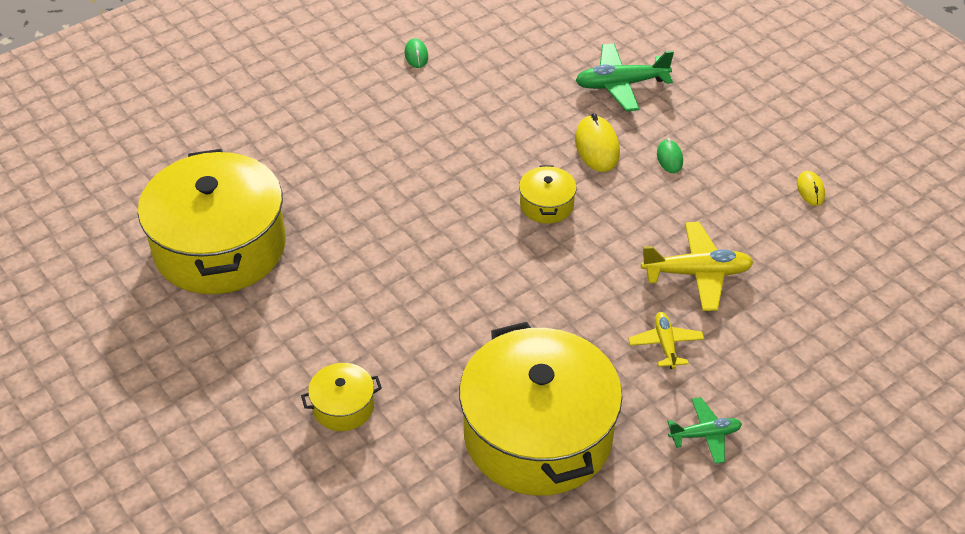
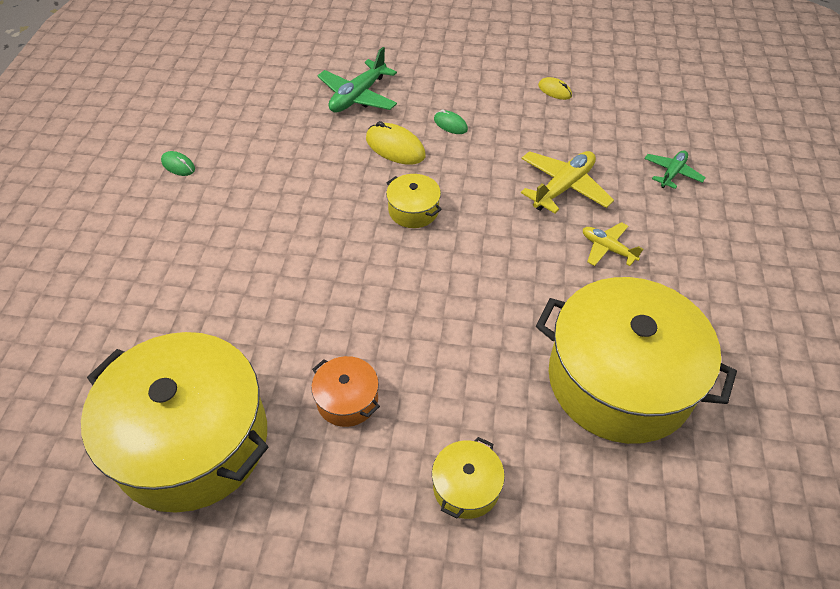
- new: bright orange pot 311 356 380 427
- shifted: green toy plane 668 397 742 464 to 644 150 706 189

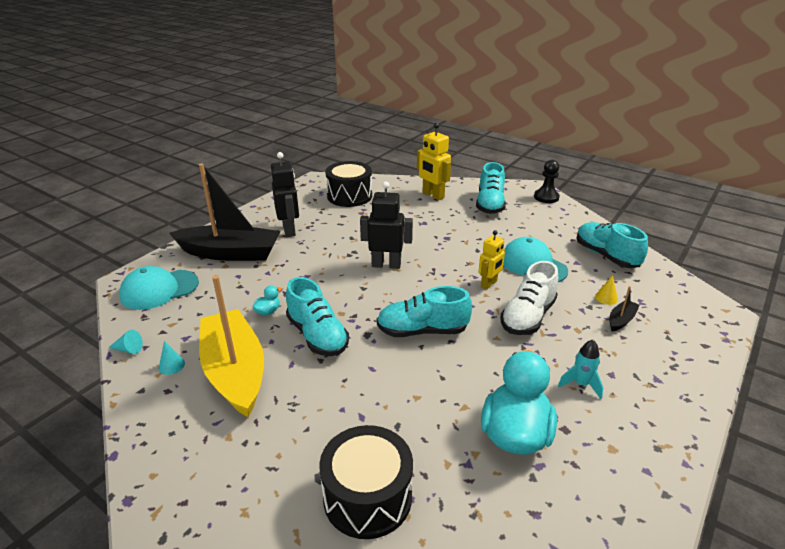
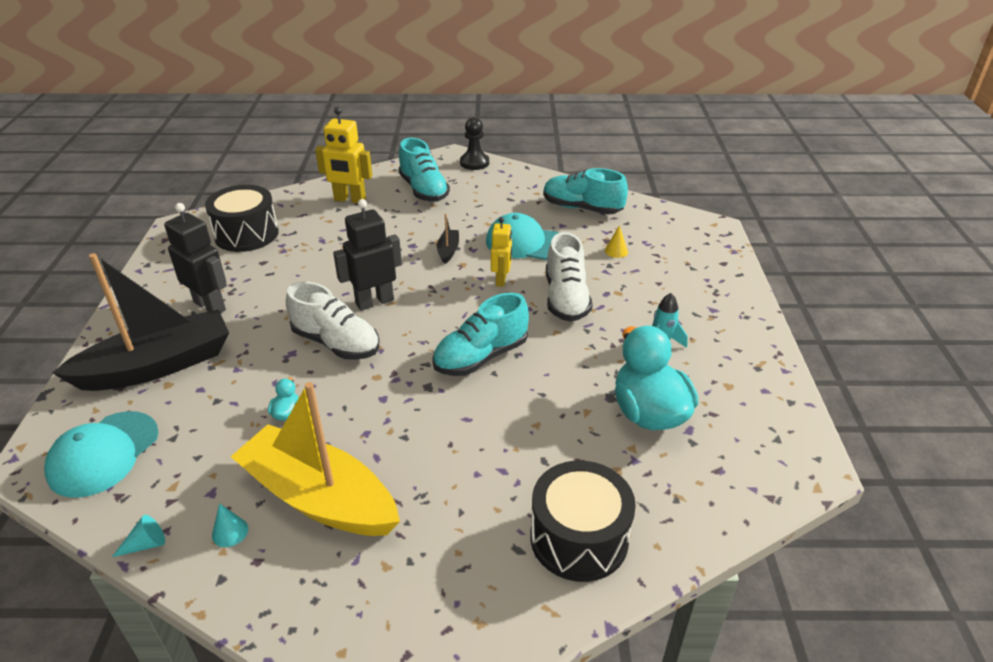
- new: white lace-up shoe 286 282 379 360
- shifted: ebony toy boat 609 286 640 332 to 437 213 459 264
- gone: teal lace-up shoe 286 277 349 356

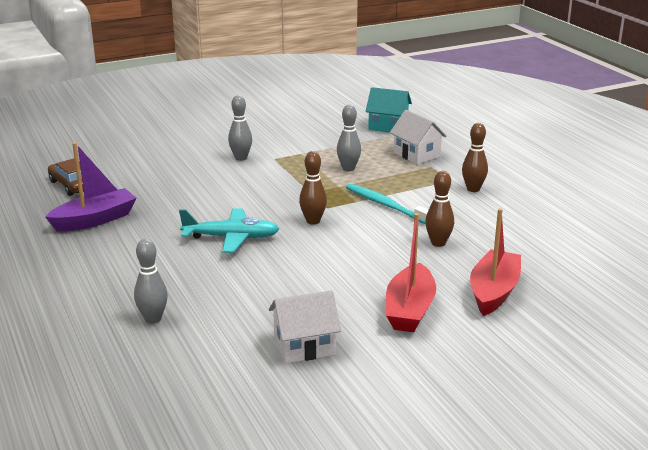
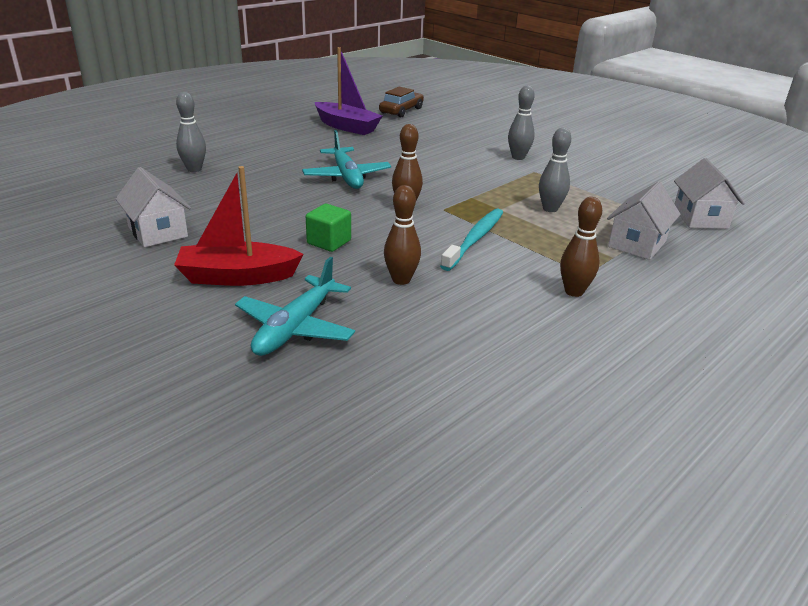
- swapped: crimson toy boat 470 208 521 316 to teal toy plane 235 257 355 356
- new: green block 306 204 351 252
- repainted: teal toy house 366 87 412 132 to white toy house 674 158 745 229

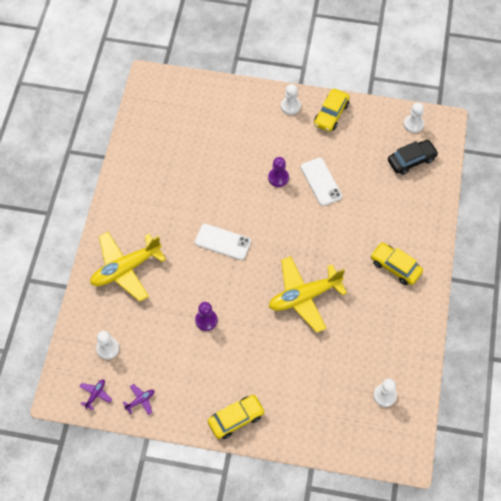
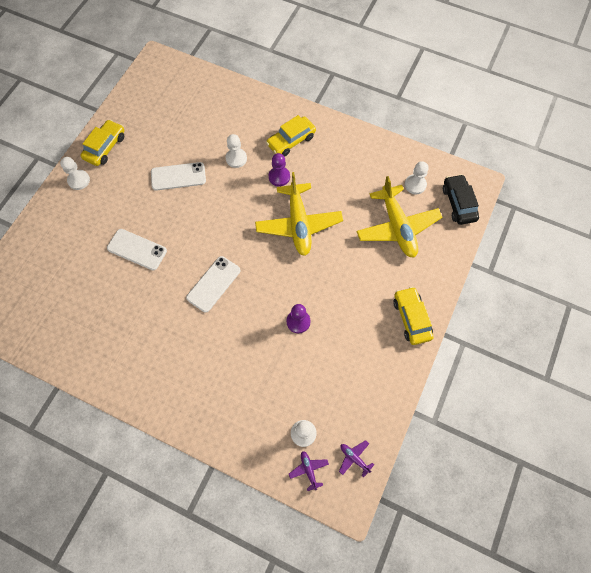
- rotated: golden toy car 314 89 350 132 = 80 120 124 166 105 degrees counterclockwise
- new: white phone 107 229 167 270
- shifted: white chess pawn 404 103 424 133 to 226 134 247 168
- shifted: violet chess pawn 268 157 289 187 to 269 153 290 186
- shifted: violet toy plane 123 384 154 415 to 289 451 329 491
- shifted: golden toy plane 90 232 166 302 to 356 176 443 258
- shifted: ebony toy car 388 140 438 175 to 443 174 479 225

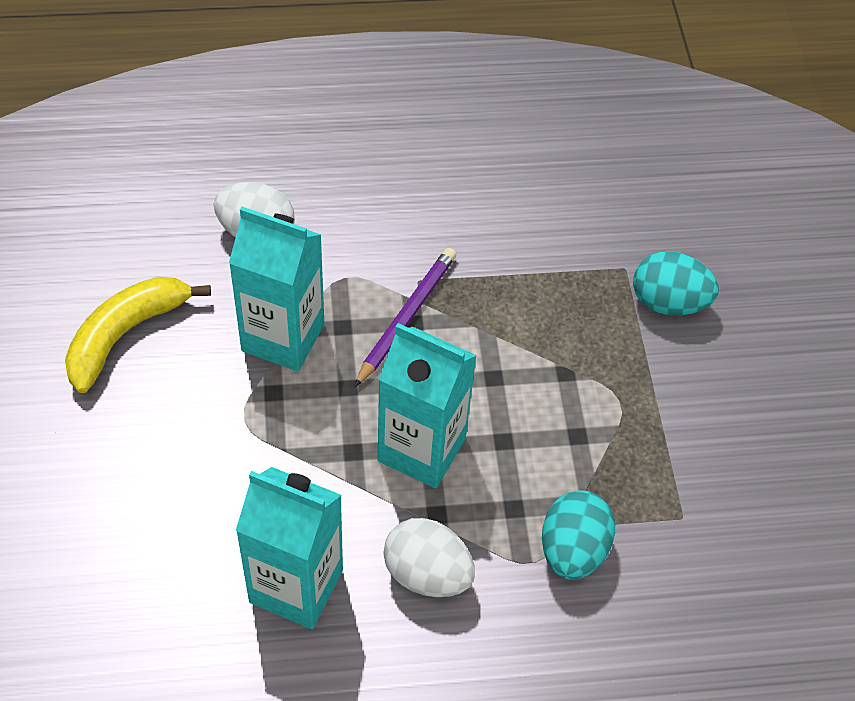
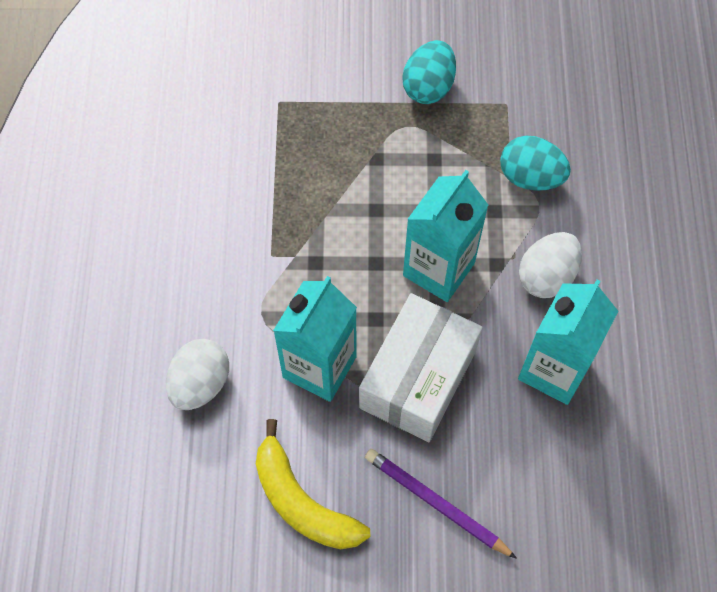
- new: white package 359 293 483 442
- shifted: violet lead pencil 354 248 456 388 to 365 449 517 559
- shifted: teal toy egg 633 251 719 316 to 402 40 456 104

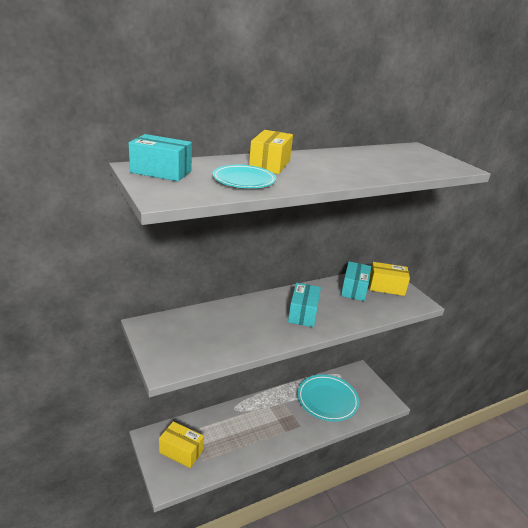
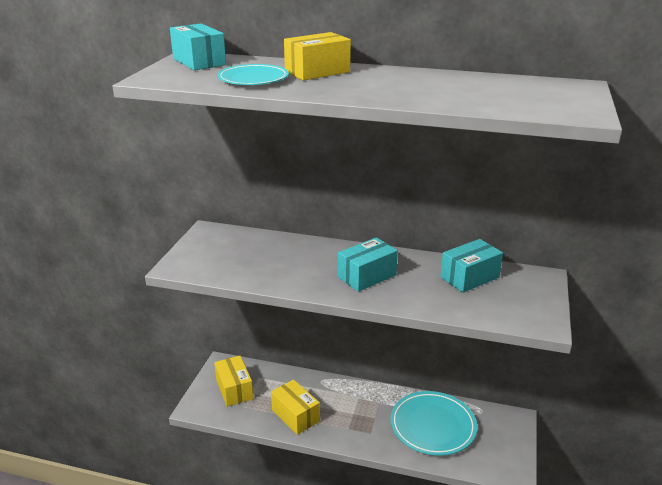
- shifted: golden package 369 262 410 296 to 271 379 320 435

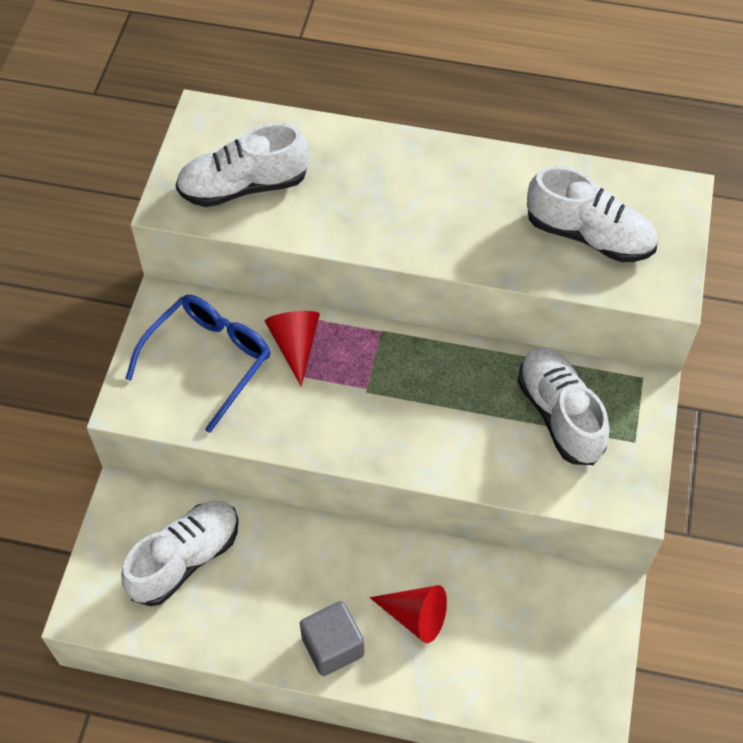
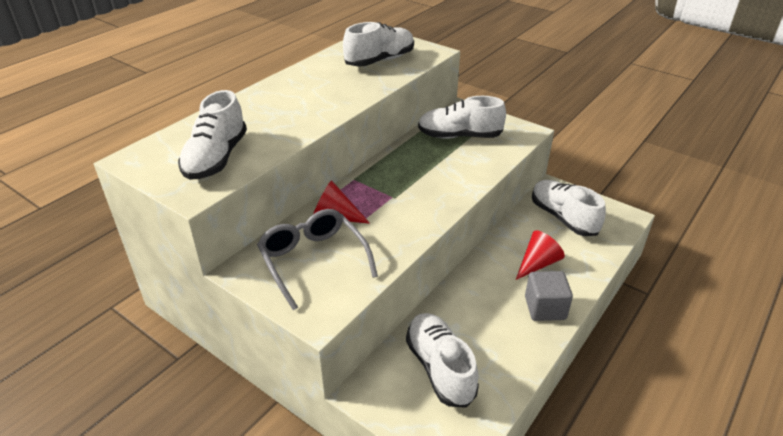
- repainted: blue spectacles 125 295 270 433 to ash-grey spectacles 257 209 378 310
- new: white lace-up shoe 532 180 606 236

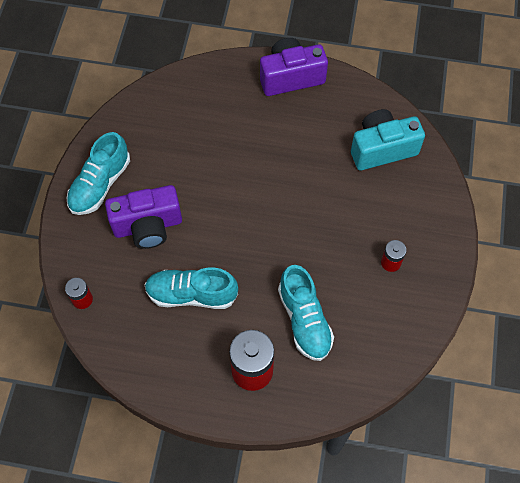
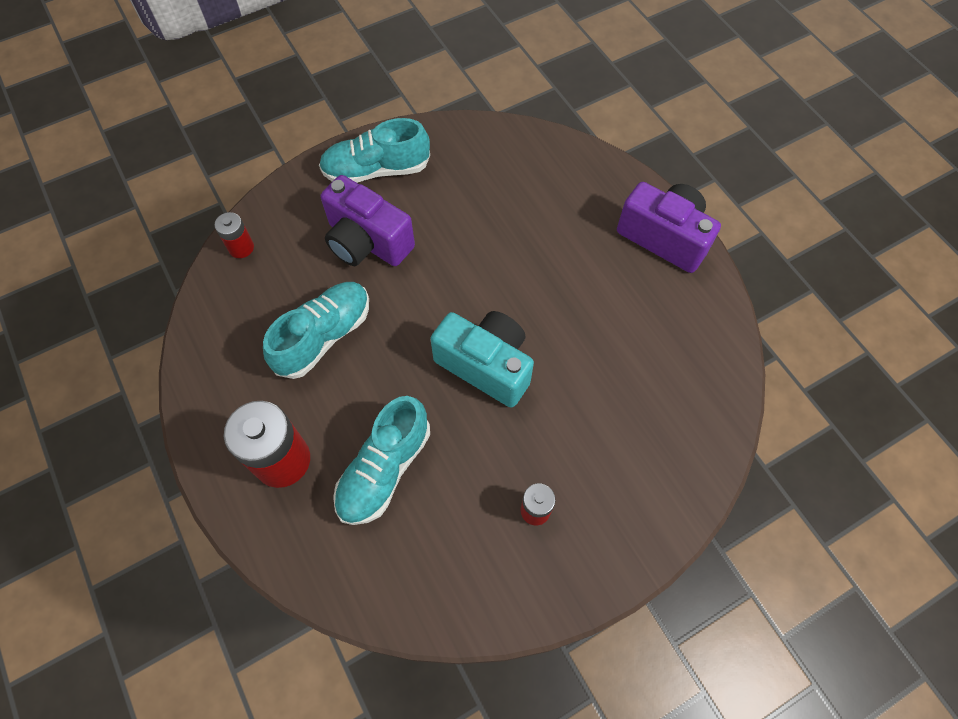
- rotated: teal lace-up shoe 144 267 238 309 = 263 282 369 379 75 degrees clockwise
- shifted: teal photo camera 351 109 425 170 to 430 311 534 408

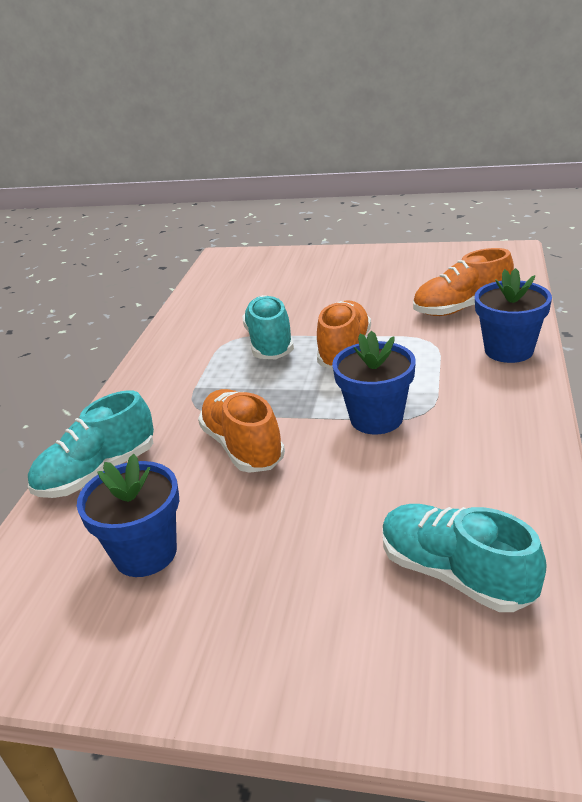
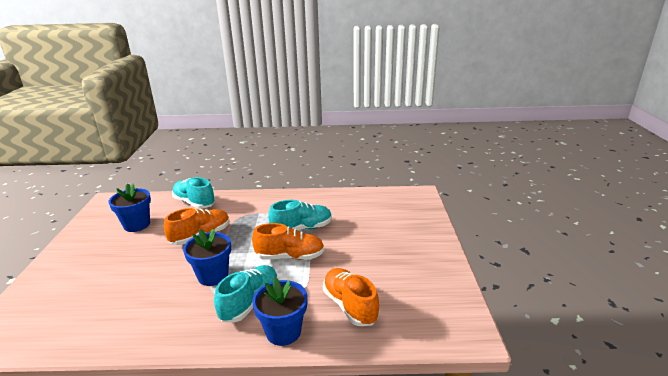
- shifted: teal lace-up shoe 382 504 547 612 to 214 265 278 322

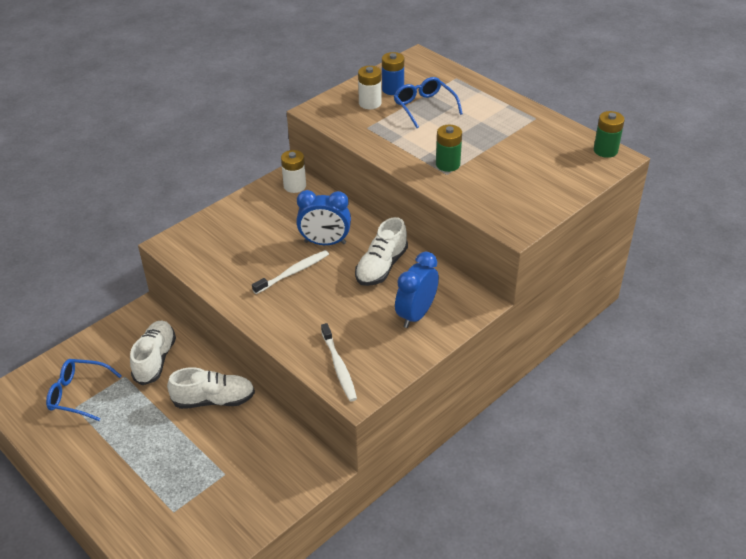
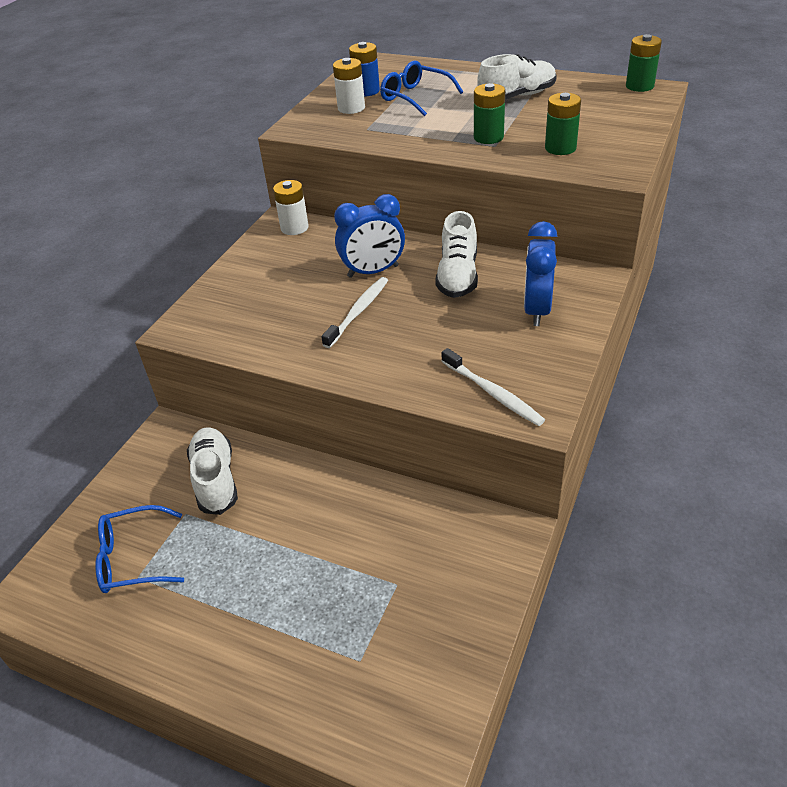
- shifted: white lace-up shoe 167 367 255 409 to 477 54 557 100
- new: green battery 545 93 581 155

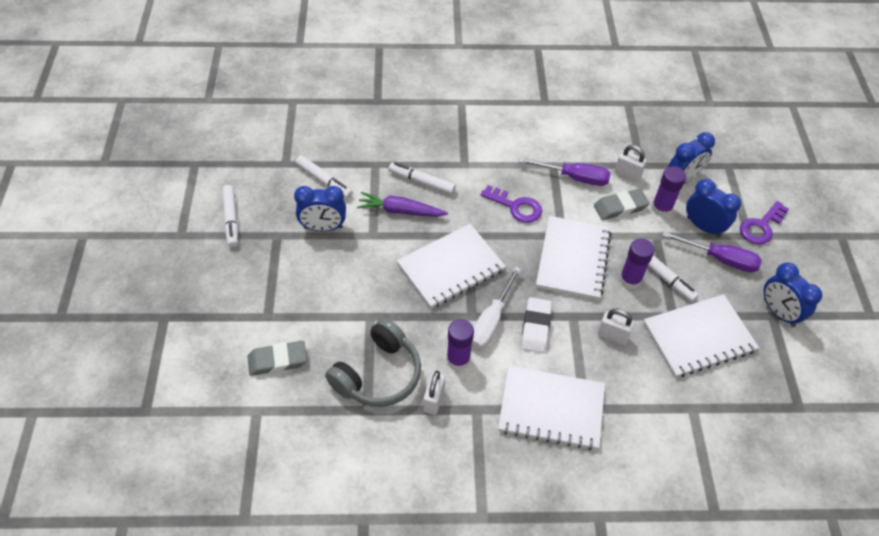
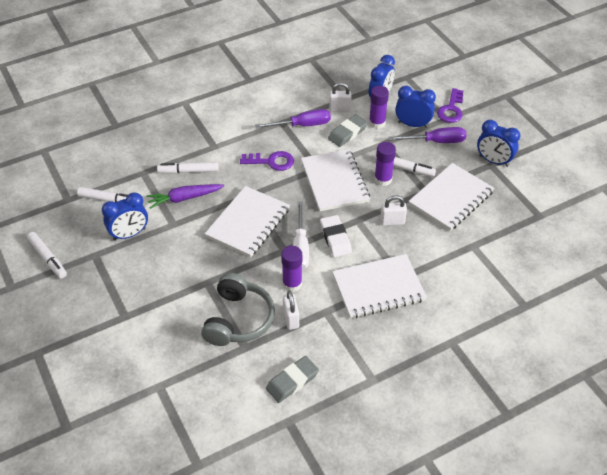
- shifted: ash-grey eraser 247 341 307 376 to 266 356 319 403

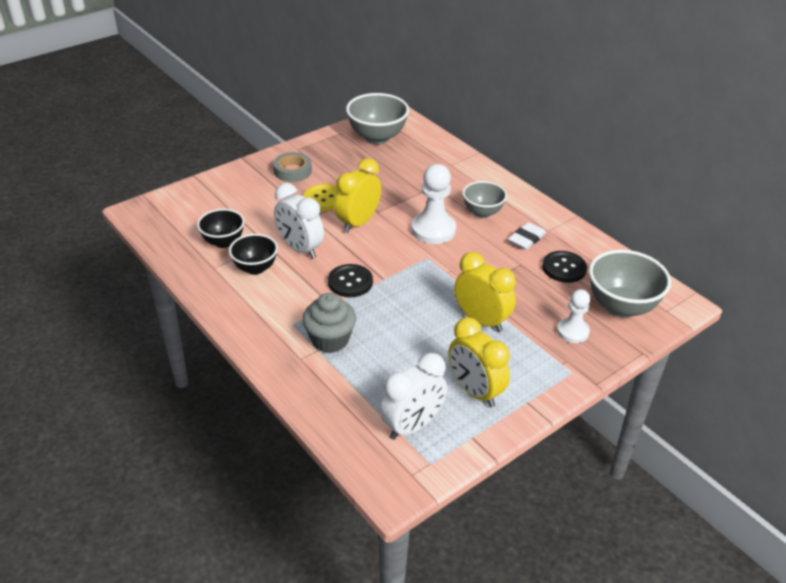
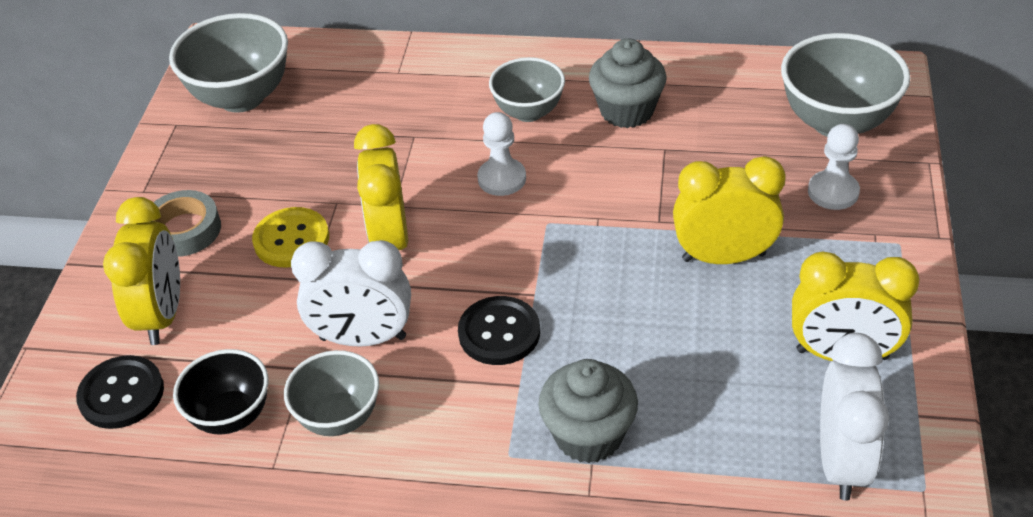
- shifted: ebony button 542 251 587 283 to 76 355 164 429
- new: golden alarm clock 103 197 180 345
- repainted: ebony bowl 229 234 278 275 to ash-grey bowl 284 350 379 436
- scaled: white chess pawn 411 164 456 244 = 477 112 526 196 x0.62
- swapped: white eraser 508 222 546 250 to ash-grey fairy cake 589 38 667 128

